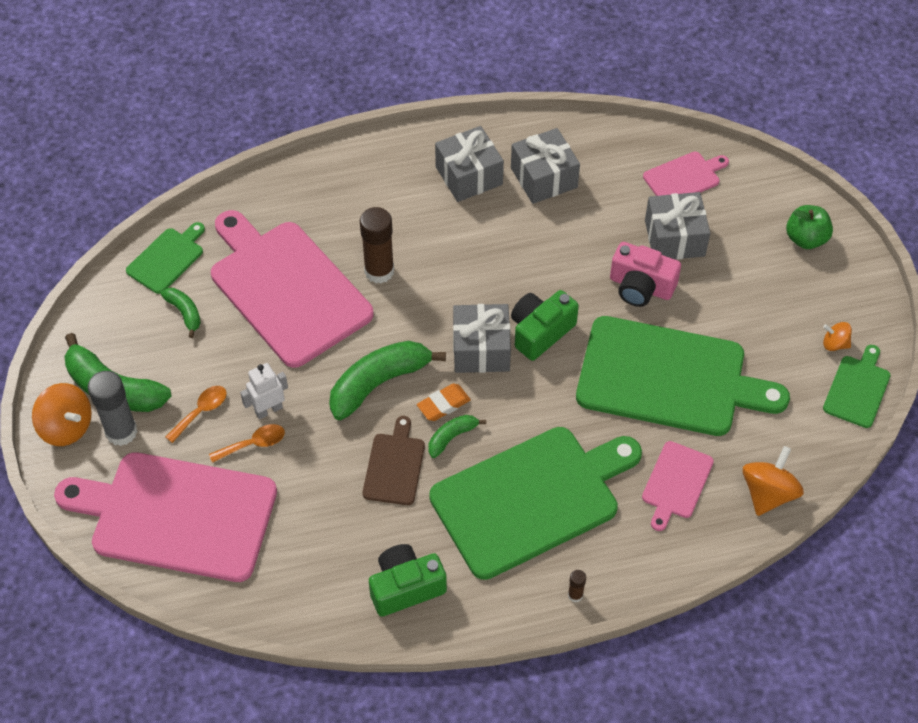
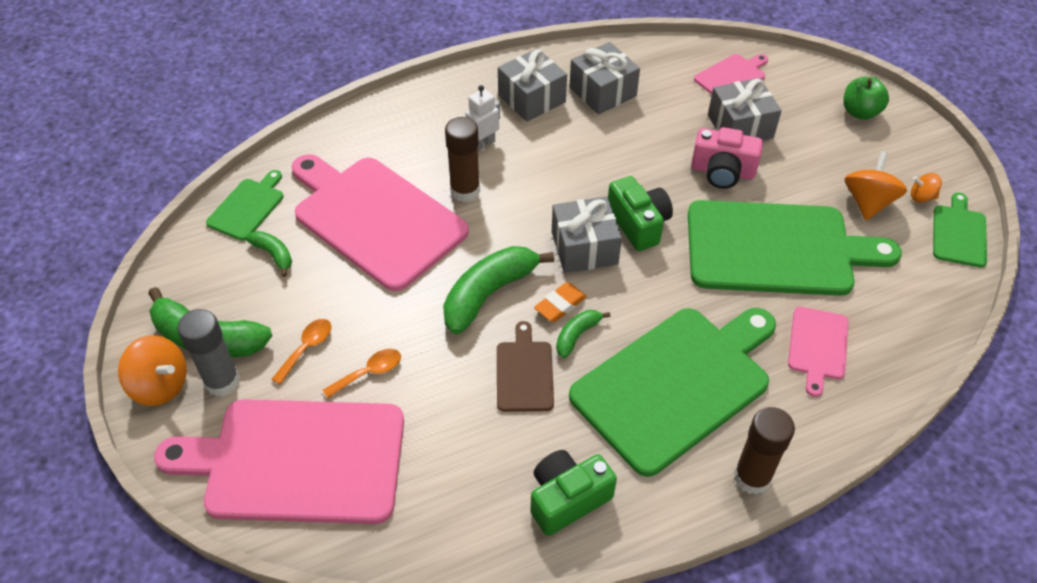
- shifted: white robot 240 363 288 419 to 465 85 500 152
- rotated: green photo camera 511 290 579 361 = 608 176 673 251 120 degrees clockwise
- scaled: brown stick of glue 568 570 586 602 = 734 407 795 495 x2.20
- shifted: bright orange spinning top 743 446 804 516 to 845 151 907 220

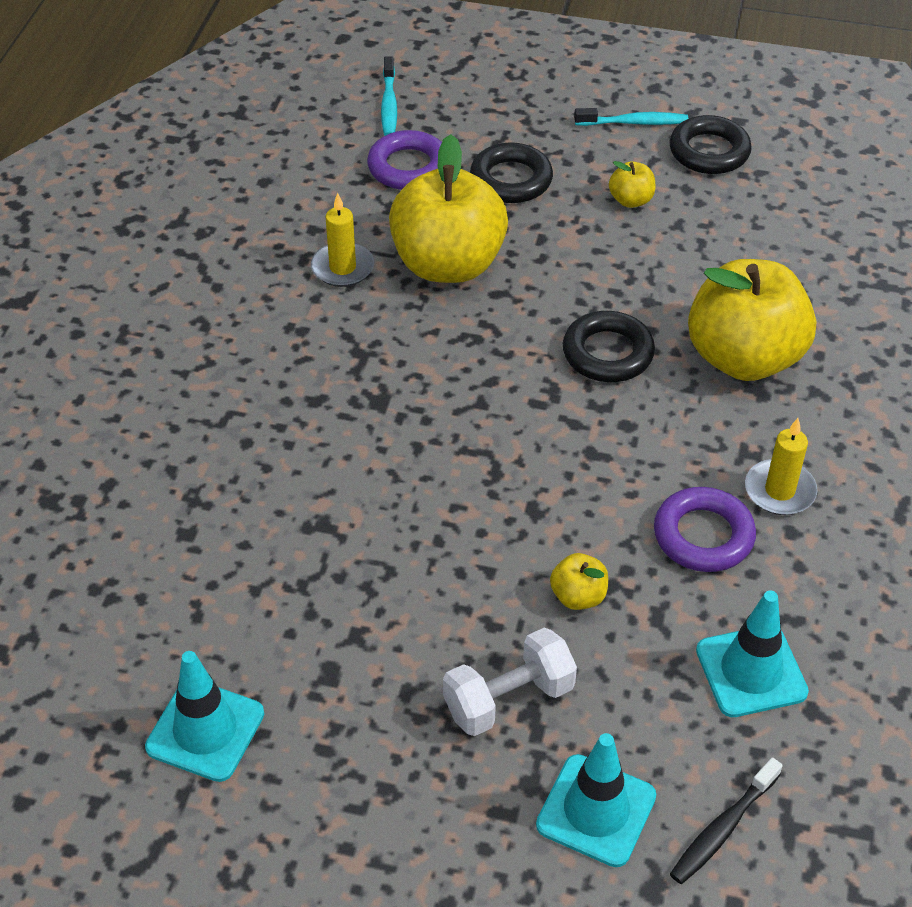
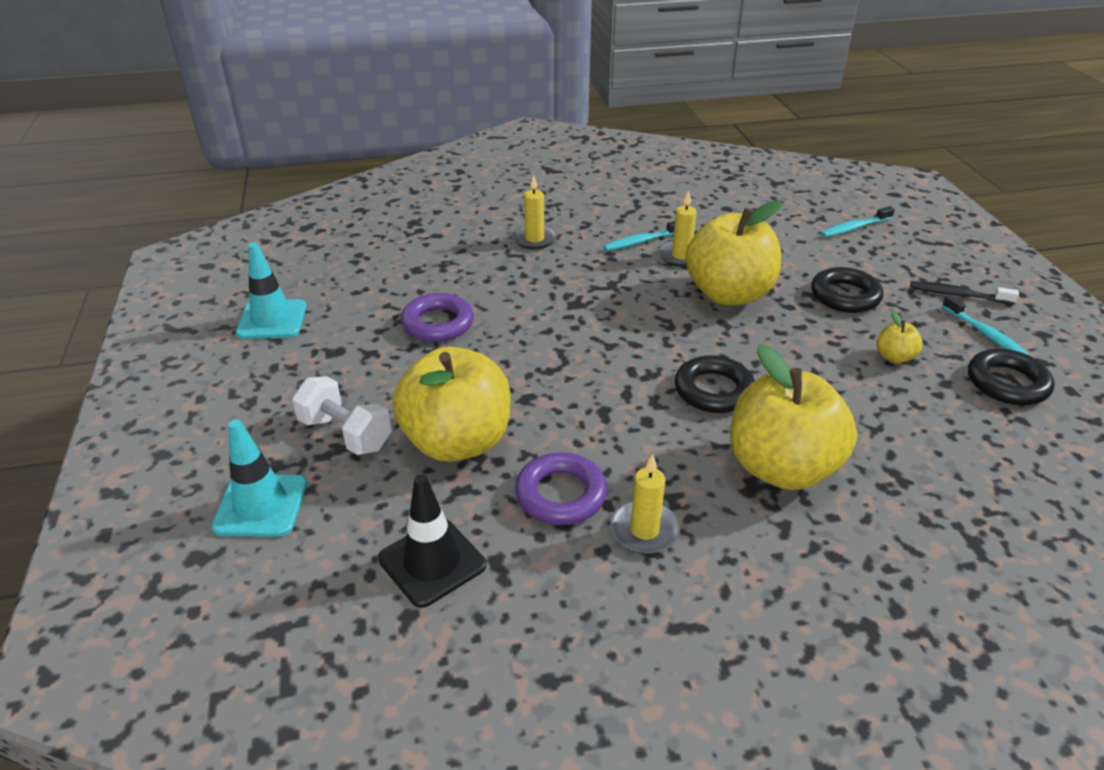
- repainted: teal road cone 696 590 809 717 to ebony road cone 378 474 486 608
- scaled: golden apple 550 553 608 610 = 393 347 511 462 x2.40
- shifted: violet hoop 367 130 442 190 to 401 293 474 342
- new: golden candle 512 175 557 249
- new: teal tooth brush 603 221 675 251
- shifted: ebony tooth brush 670 757 783 884 to 910 281 1019 305

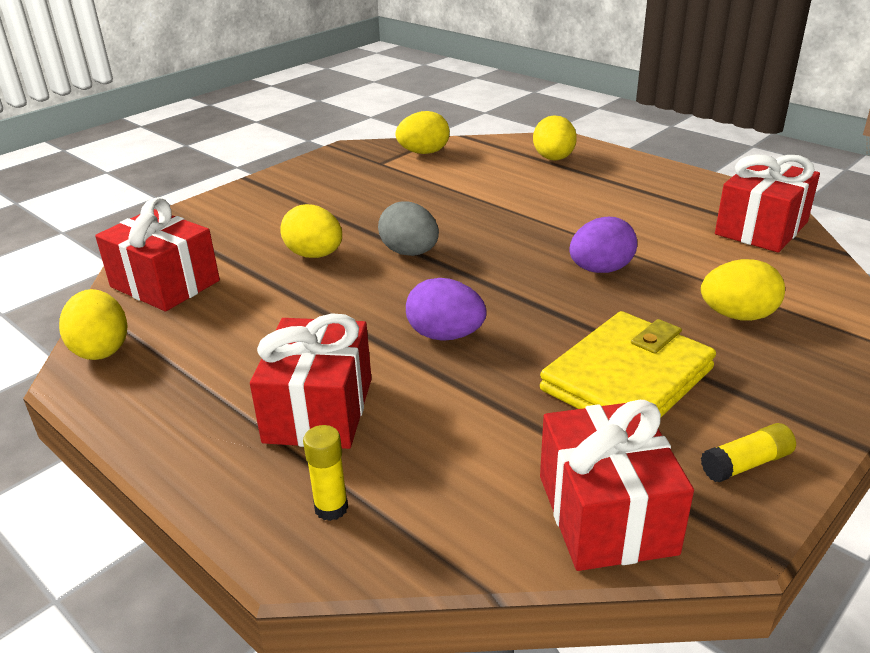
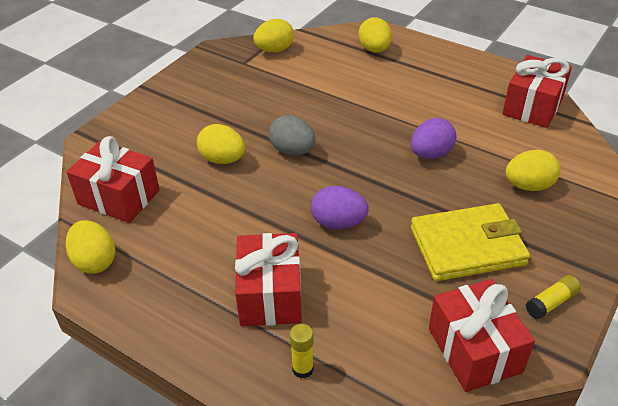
- rotated: golden billfold 540 311 716 417 = 411 203 530 281 45 degrees clockwise

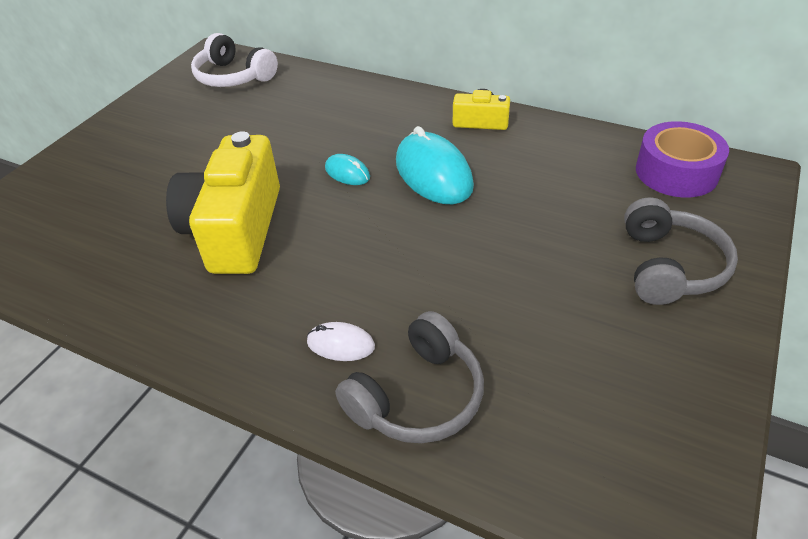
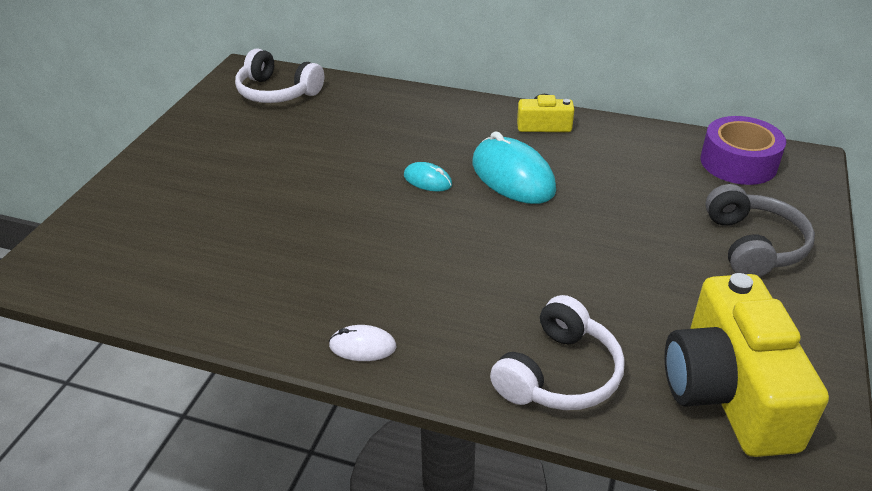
- shifted: white computer mouse 307 322 375 361 to 329 325 397 361
- repainted: ash-grey headphones 335 311 484 443 to white headphones 490 295 625 410
- shifted: golden photo camera 166 131 280 274 to 665 273 829 457

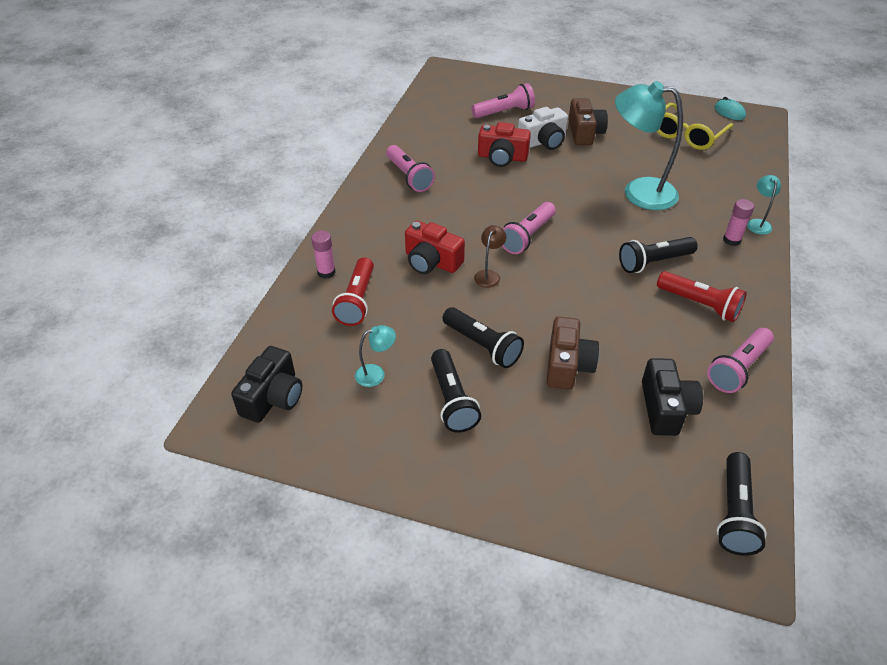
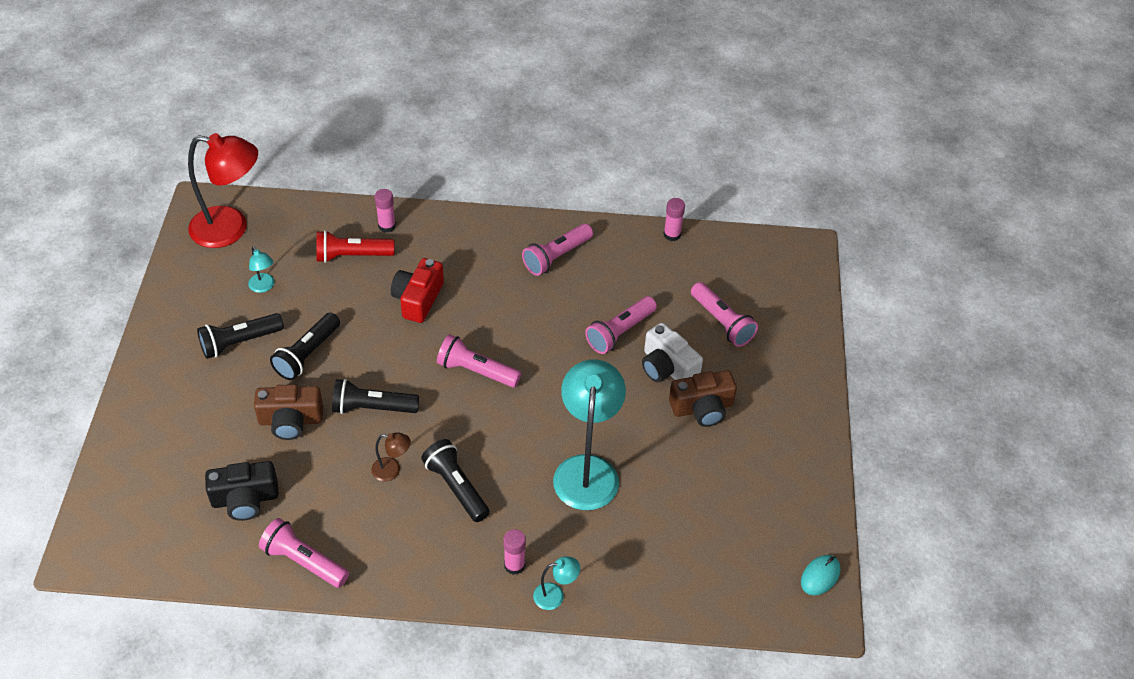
- swapped: ebony photo camera 231 346 302 423 to crimson lamp 188 133 258 248
- shifted: ebony flashlight 717 452 767 556 to 332 379 419 414
- shifted: brown lamp 474 225 506 288 to 371 432 411 481
- swapped: crimson photo camera 478 122 531 167 to rosy flashlight 585 296 657 354
- new: rosy stick of glue 664 198 685 241
- gone: golden spectacles 657 103 733 150
- gone: crimson flashlight 657 271 747 322

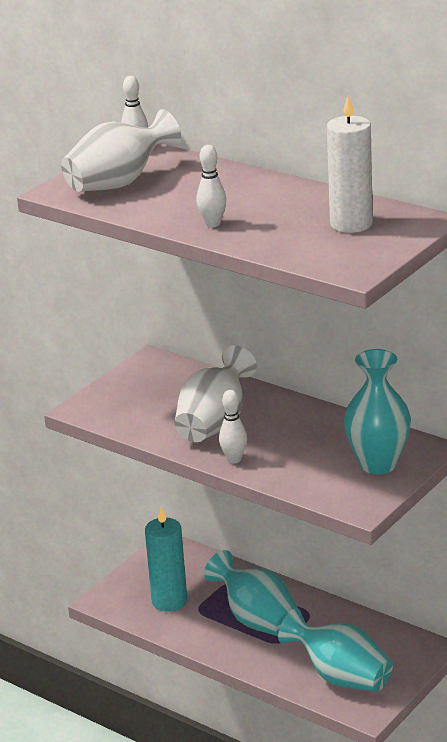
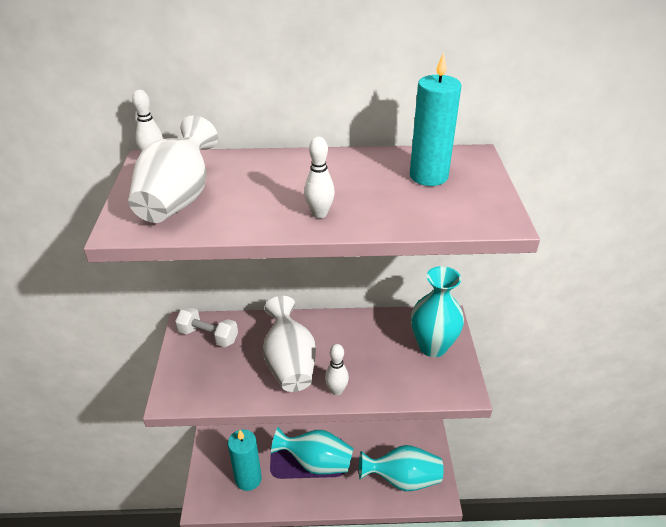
- new: white dumbbell 175 307 238 347
- repainted: white candle 327 96 373 233 to teal candle 410 52 461 186

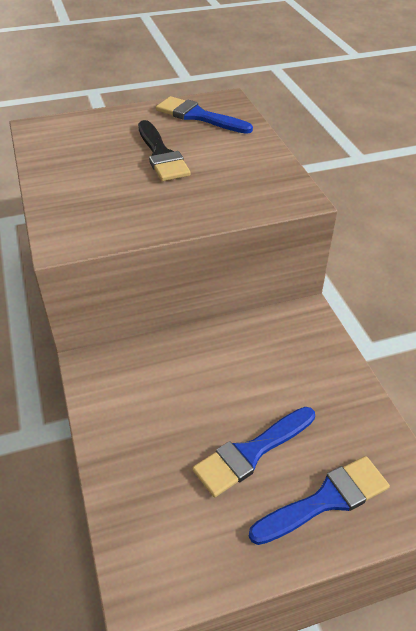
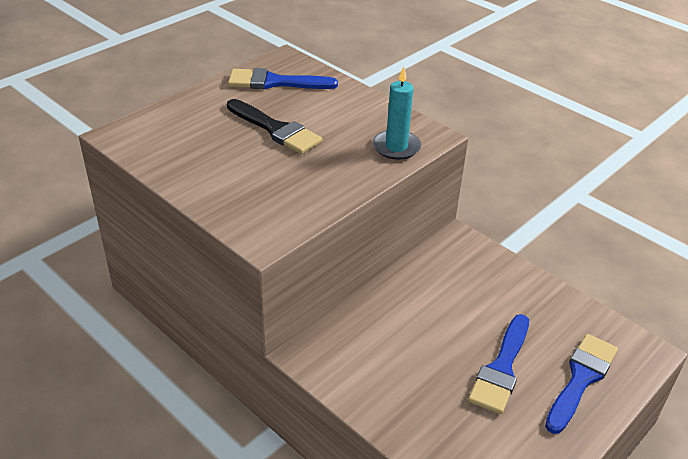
- new: teal candle 373 66 421 160

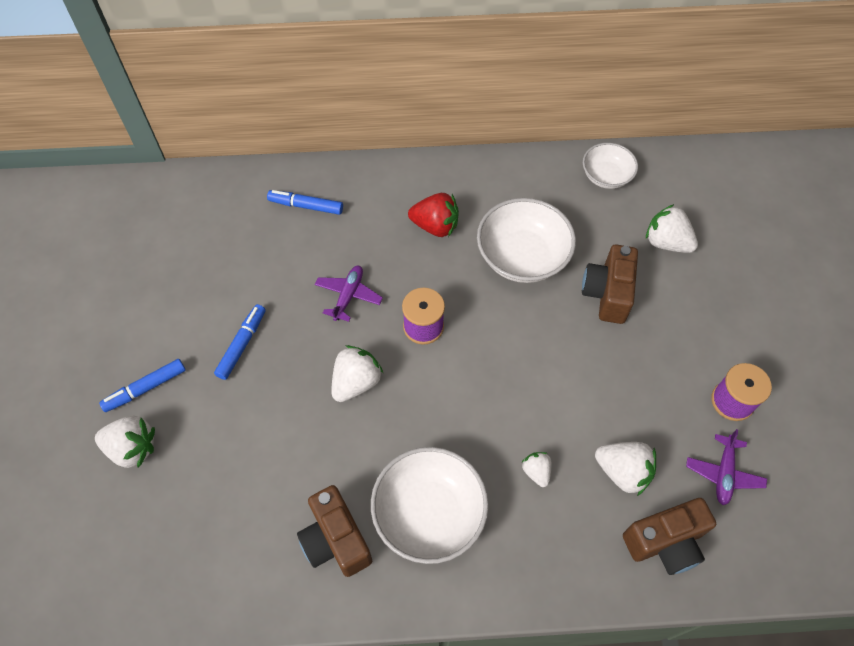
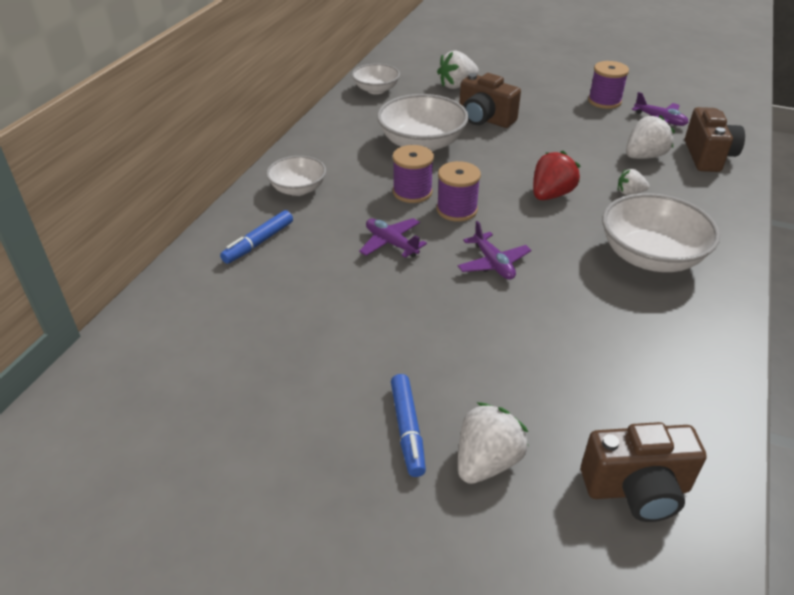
- new: white bowl 266 156 326 196
- new: violet reel of thread 393 145 434 203
- swapped: white berry 332 345 383 402 to violet toy plane 458 221 531 280
- shifted: crimson berry 408 193 459 237 to 533 151 580 200
- shifted: brown photo camera 297 485 372 577 to 581 422 707 522
- gone: blue felt pen 214 304 266 380

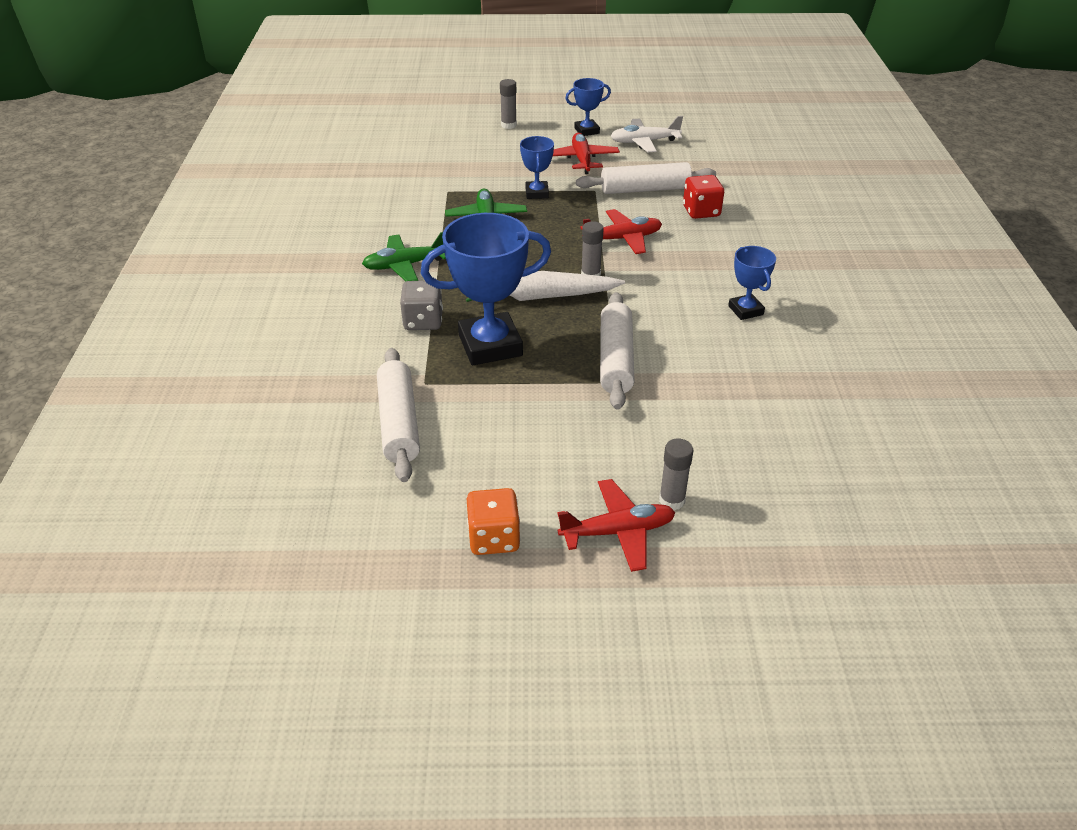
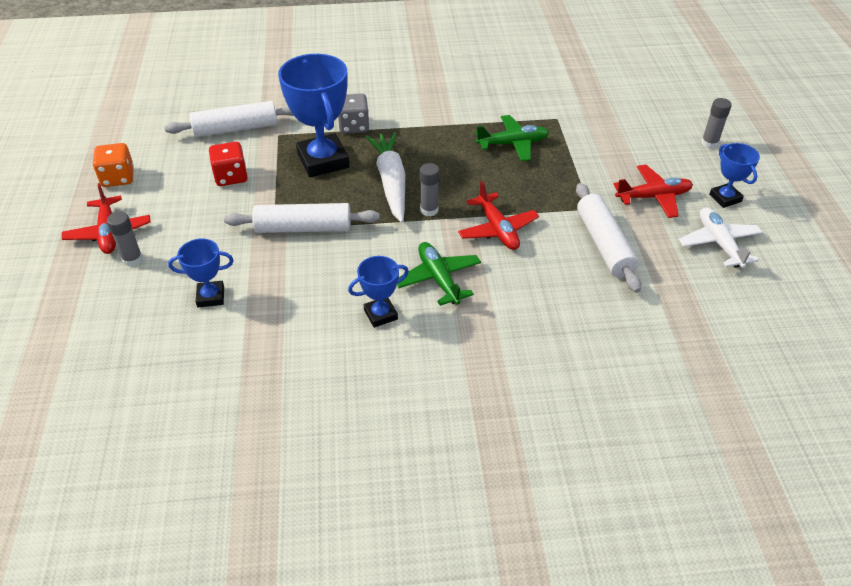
- shifted: blue prize cup 520 136 554 199 to 168 238 234 307
- shifted: crimson dice 683 175 724 219 to 209 142 248 186
- shifted: green toy plane 362 232 446 281 to 397 242 481 306

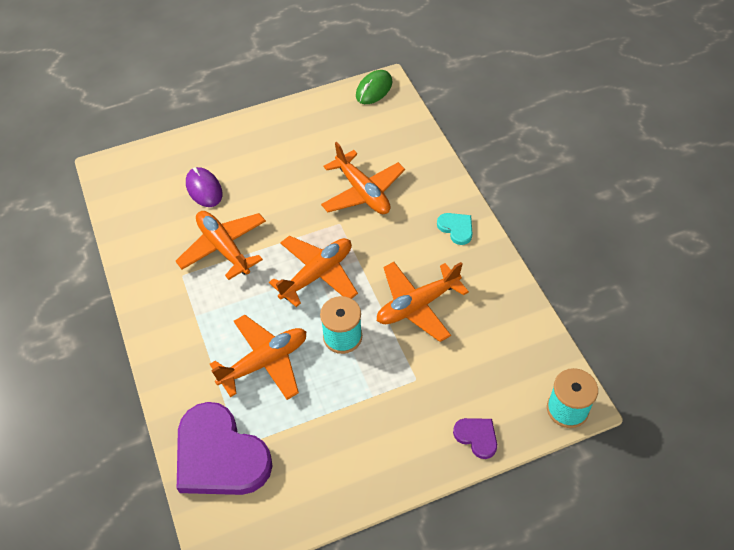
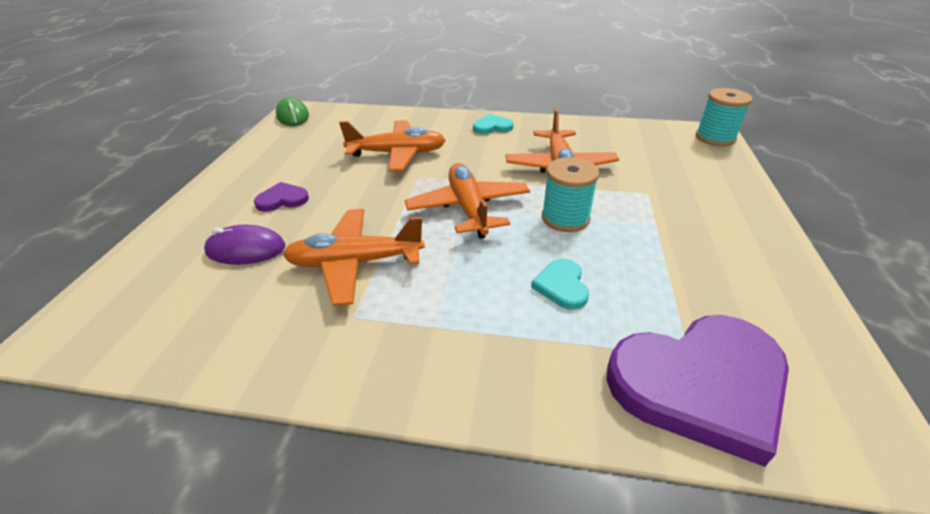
- shifted: violet love heart 453 418 497 459 to 254 182 309 212
- swapped: bright orange toy plane 210 315 307 400 to teal love heart 531 259 589 310

